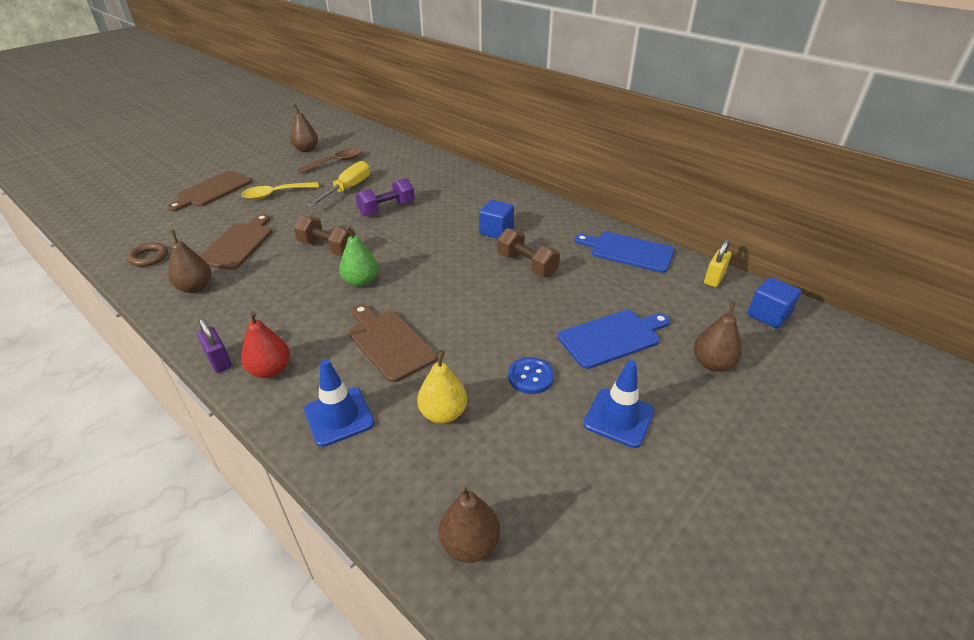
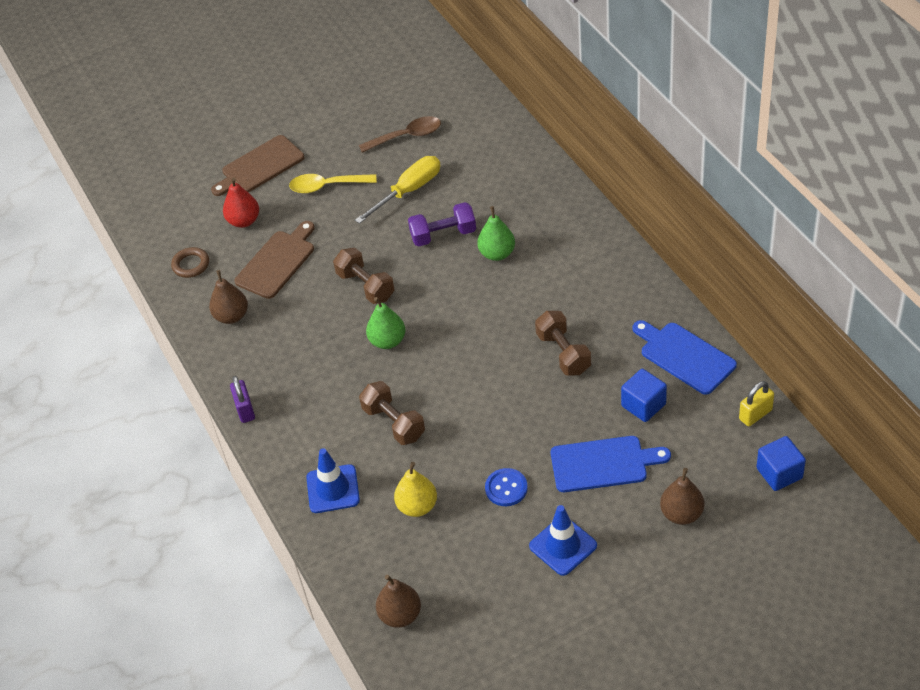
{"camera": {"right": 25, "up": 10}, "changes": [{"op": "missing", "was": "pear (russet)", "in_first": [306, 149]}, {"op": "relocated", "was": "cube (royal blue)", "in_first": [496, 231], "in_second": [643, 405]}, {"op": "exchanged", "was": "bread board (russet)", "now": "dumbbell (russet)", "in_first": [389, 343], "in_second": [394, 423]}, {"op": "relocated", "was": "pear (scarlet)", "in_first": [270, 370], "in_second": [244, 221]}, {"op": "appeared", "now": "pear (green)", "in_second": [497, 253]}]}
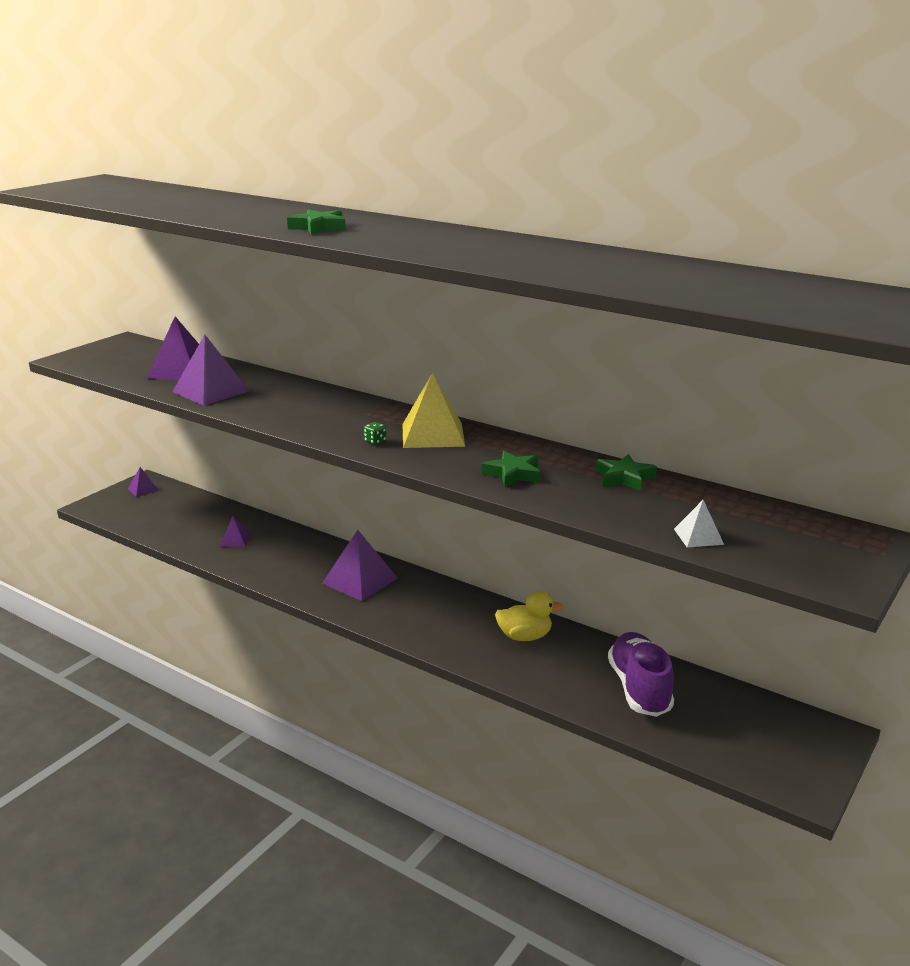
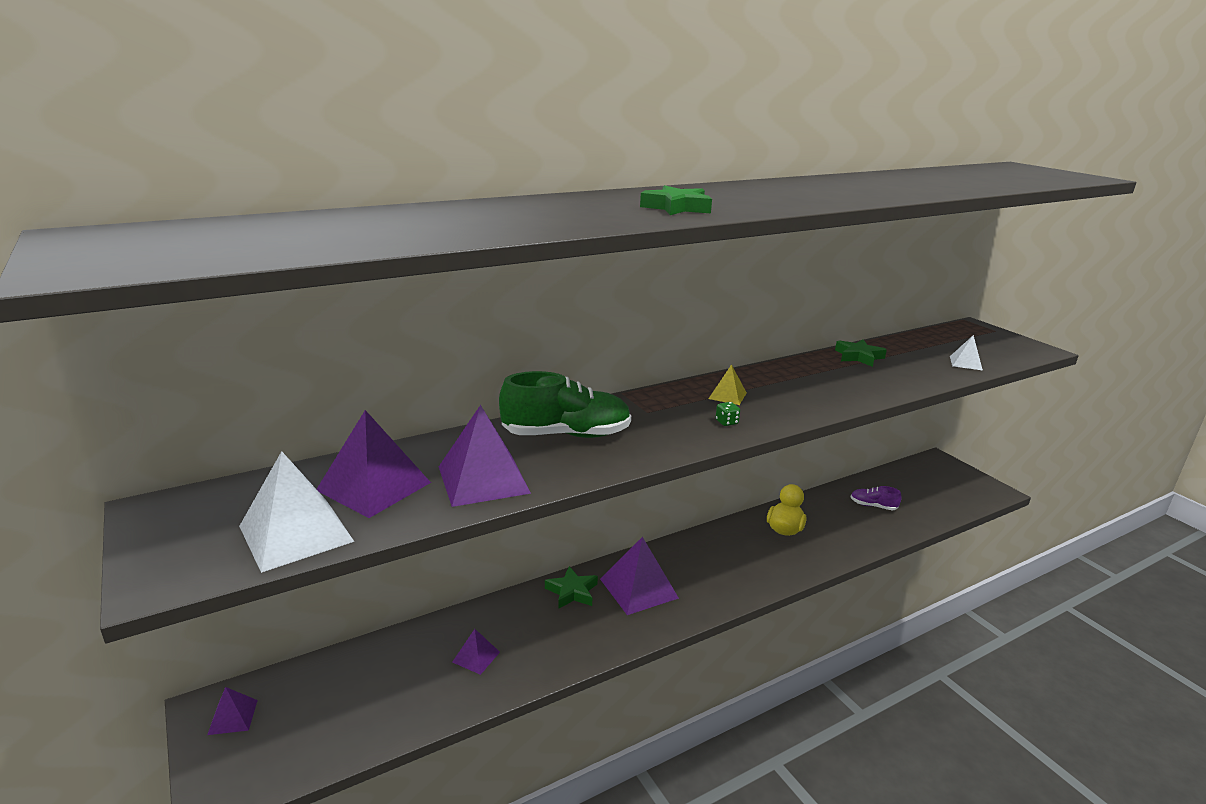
{"camera": {"right": -65, "up": 0}, "changes": [{"op": "size", "was": "solid pyramid (yellow)", "in_first": [433, 434], "in_second": [727, 395], "ratio": 0.52}, {"op": "relocated", "was": "star shape (green)", "in_first": [513, 474], "in_second": [572, 592]}, {"op": "size", "was": "shoe (violet)", "in_first": [639, 688], "in_second": [873, 506], "ratio": 0.51}, {"op": "appeared", "now": "shoe (green)", "in_second": [566, 435]}, {"op": "appeared", "now": "solid pyramid (pure white)", "in_second": [296, 533]}]}
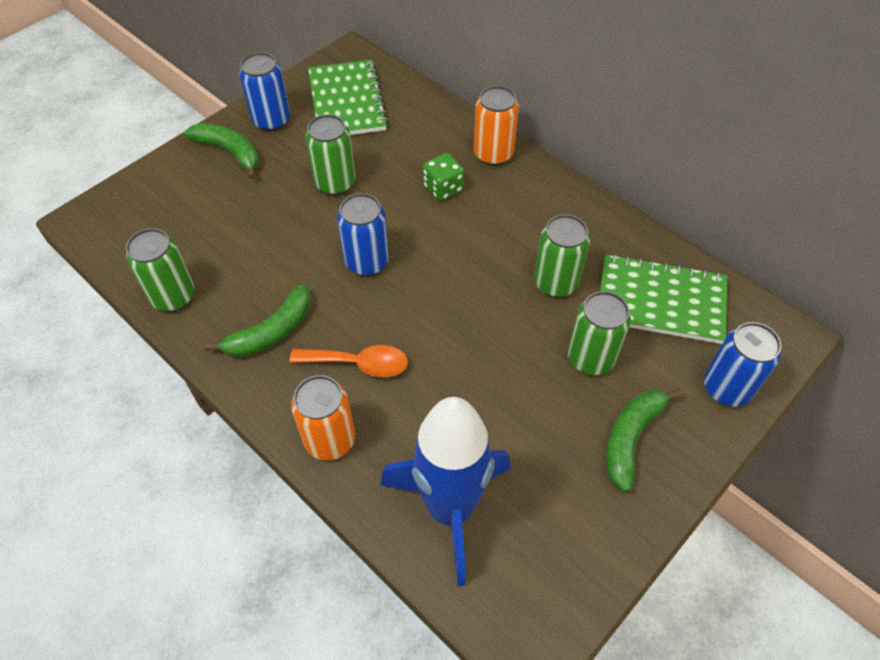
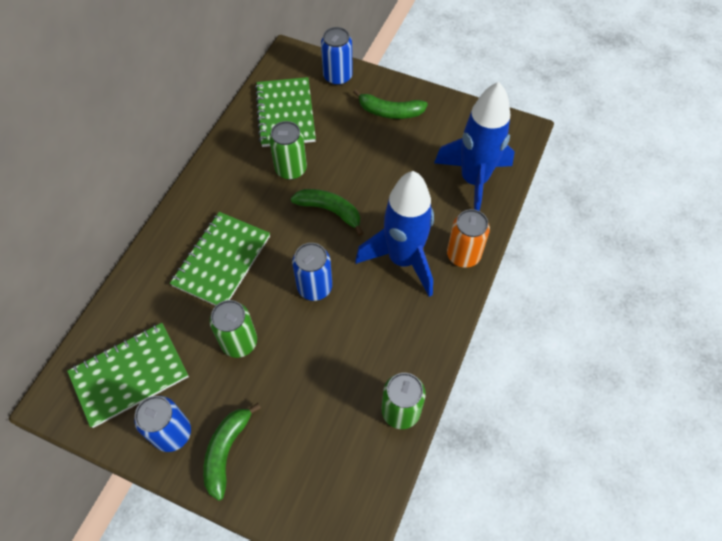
{"camera": {"right": -110, "up": 5}, "changes": [{"op": "missing", "was": "soda can (orange)", "in_first": [493, 154]}, {"op": "exchanged", "was": "game die (green)", "now": "notebook (green)", "in_first": [443, 188], "in_second": [222, 261]}, {"op": "relocated", "was": "banana fruit (green)", "in_first": [271, 332], "in_second": [330, 211]}, {"op": "missing", "was": "soda can (green)", "in_first": [590, 358]}, {"op": "exchanged", "was": "spoon (orange)", "now": "toy rocket (royal blue)", "in_first": [358, 364], "in_second": [403, 259]}]}
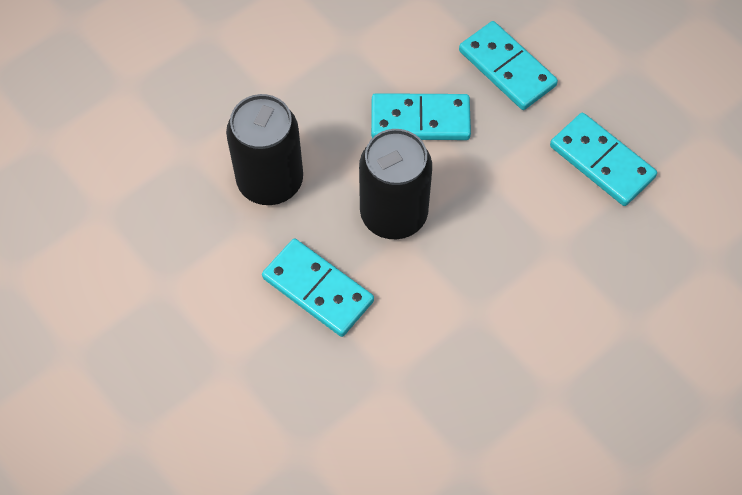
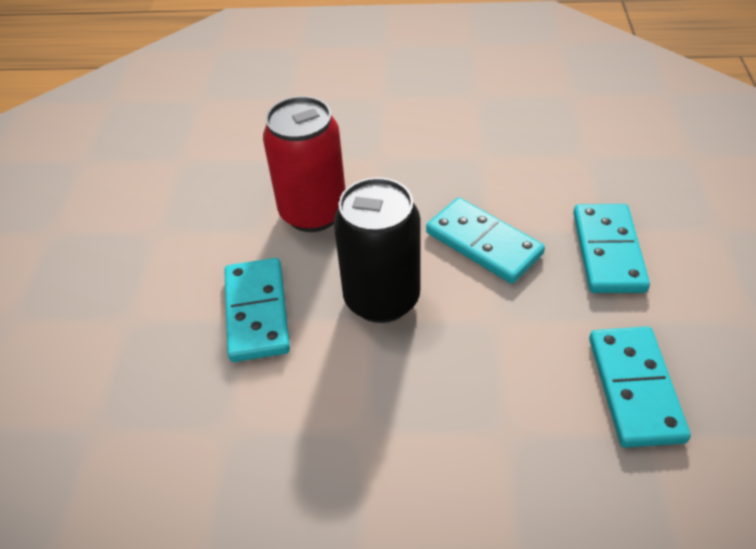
{"camera": {"right": 45, "up": -15}, "changes": [{"op": "colour", "was": "soda can (jet-black)", "now": "soda can (scarlet)", "in_first": [270, 181], "in_second": [313, 212]}]}
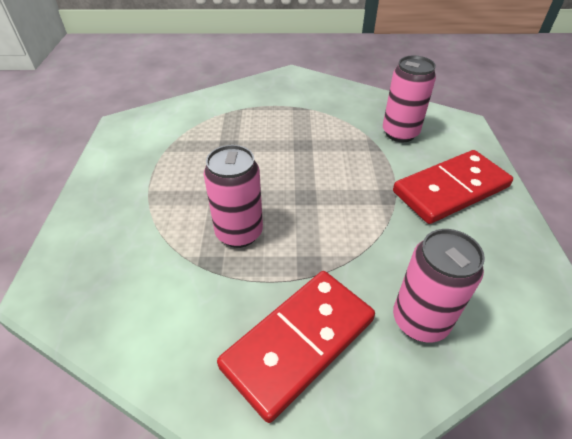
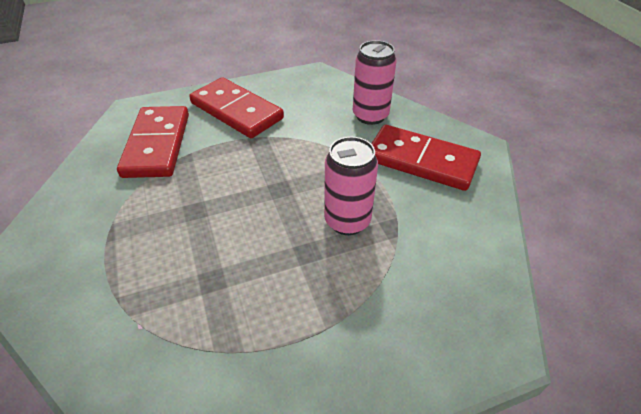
{"camera": {"right": -110, "up": 0}, "changes": [{"op": "exchanged", "was": "soda can (rosy)", "now": "domino (scarlet)", "in_first": [400, 133], "in_second": [157, 144]}]}
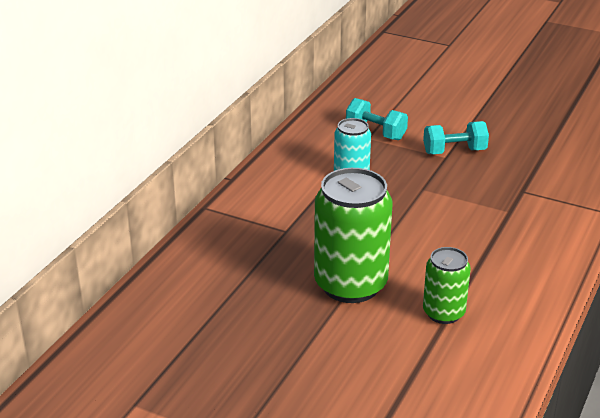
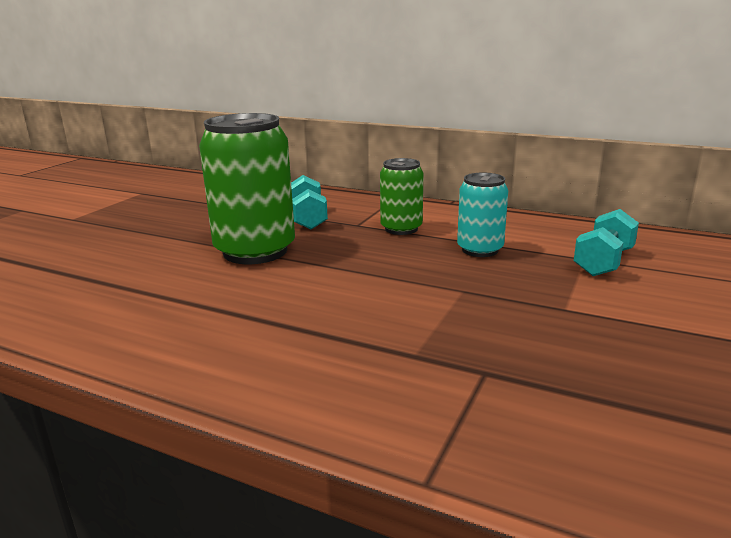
{"camera": {"right": 90, "up": -10}, "changes": [{"op": "relocated", "was": "dumbbell (aqua)", "in_first": [454, 151], "in_second": [308, 219]}, {"op": "relocated", "was": "soda can (green)", "in_first": [443, 313], "in_second": [401, 229]}]}
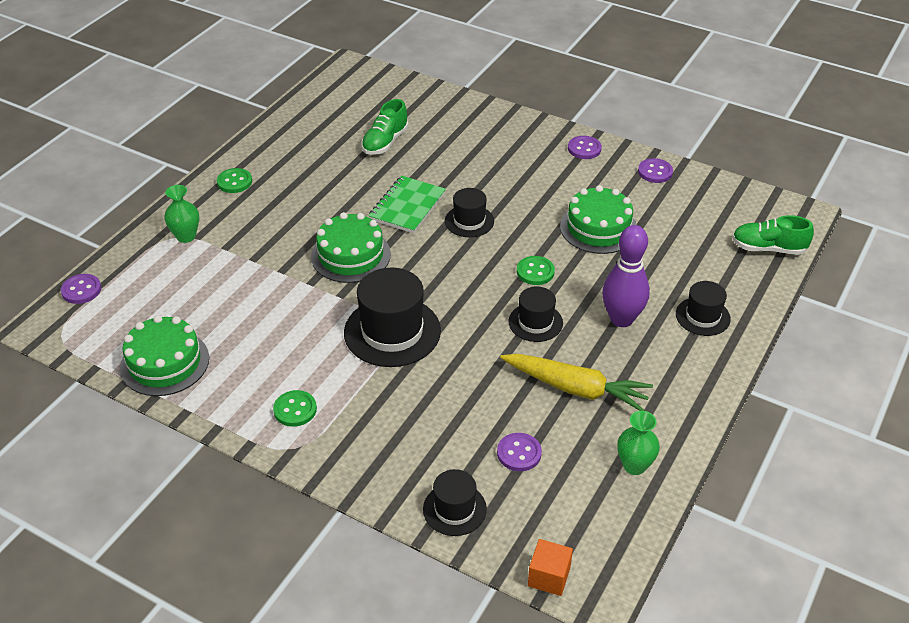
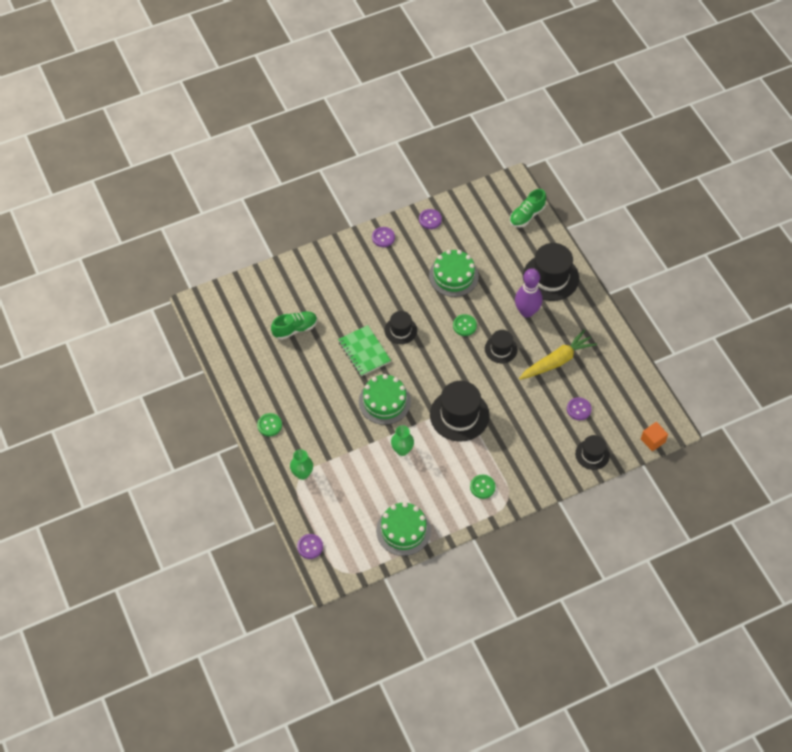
{"camera": {"right": -55, "up": 15}, "changes": [{"op": "spun", "was": "shoe (green)", "in_first": [385, 142], "in_second": [295, 329], "clockwise": -90}, {"op": "size", "was": "hat (jet-black)", "in_first": [702, 316], "in_second": [550, 277], "ratio": 1.76}, {"op": "relocated", "was": "vase (green)", "in_first": [634, 466], "in_second": [402, 450]}]}
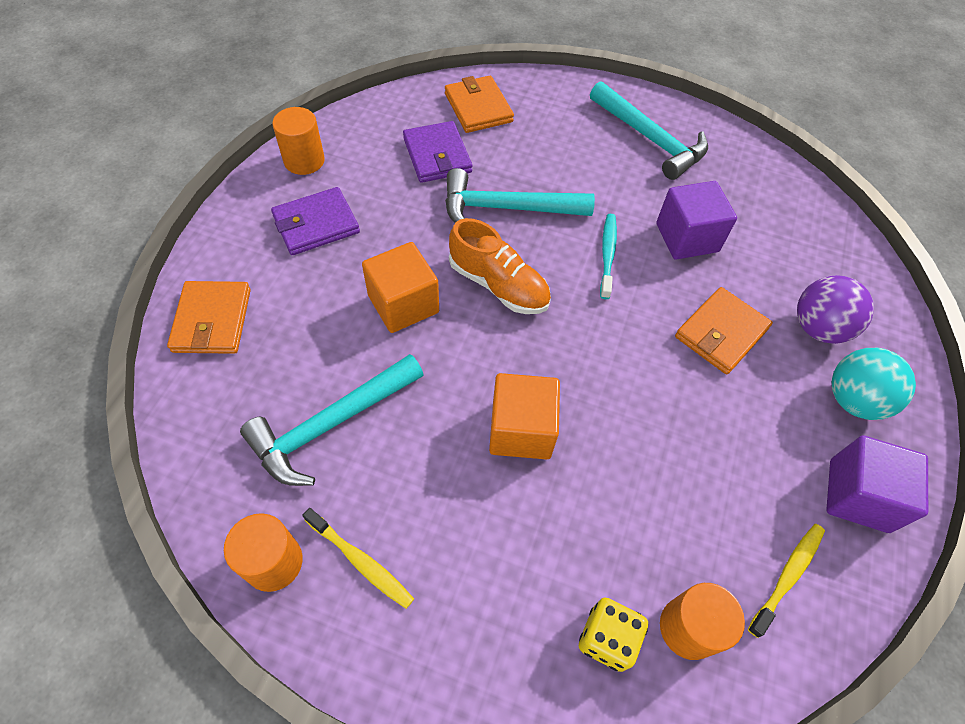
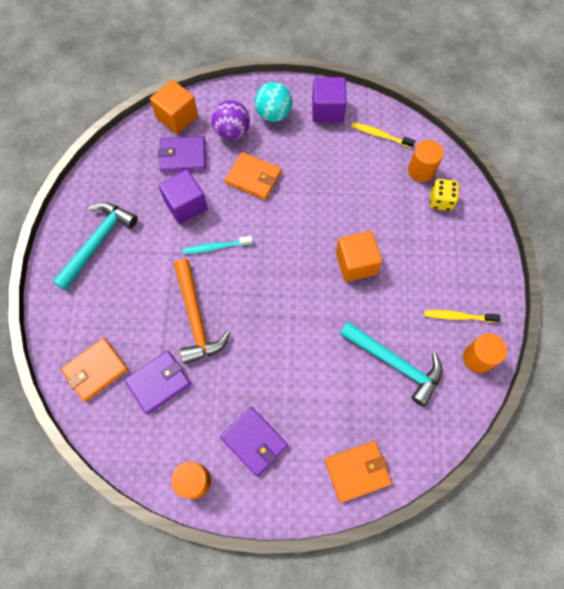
{"camera": {"right": -105, "up": 10}, "changes": [{"op": "colour", "was": "claw hammer (aqua)", "now": "claw hammer (orange)", "in_first": [507, 208], "in_second": [196, 317]}, {"op": "missing", "was": "shoe (orange)", "in_first": [498, 285]}, {"op": "relocated", "was": "cube (orange)", "in_first": [403, 304], "in_second": [177, 117]}, {"op": "spun", "was": "toothbrush (yellow)", "in_first": [361, 561], "in_second": [458, 316], "clockwise": -105}, {"op": "appeared", "now": "wallet (violet)", "in_second": [183, 156]}]}
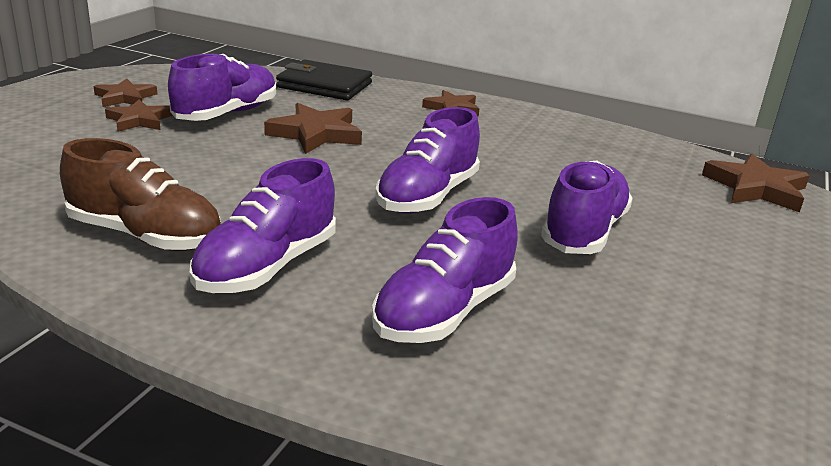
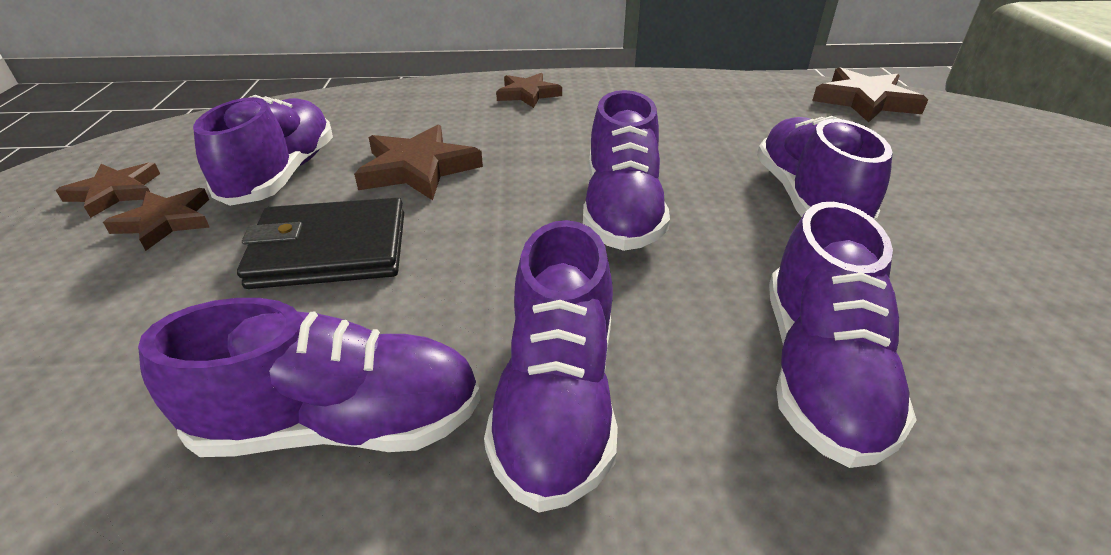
{"camera": {"right": -25, "up": 10}, "changes": [{"op": "relocated", "was": "wallet (jet-black)", "in_first": [324, 85], "in_second": [330, 250]}, {"op": "colour", "was": "shoe (russet)", "now": "shoe (violet)", "in_first": [145, 236], "in_second": [340, 424]}]}
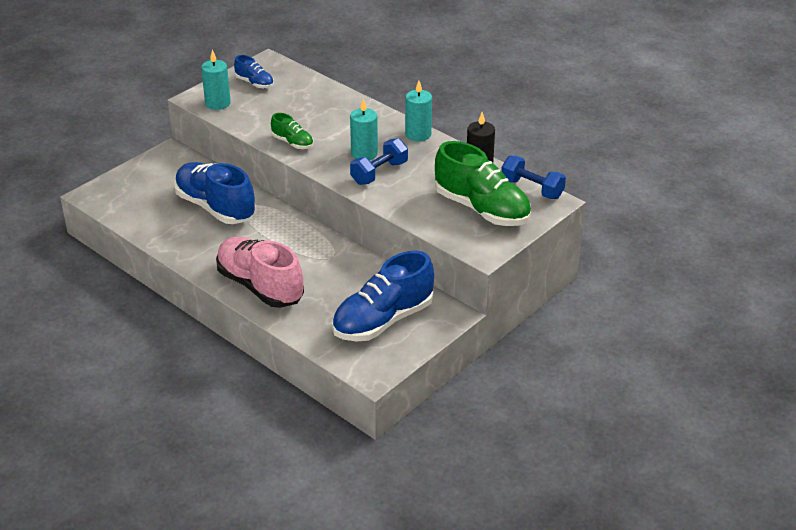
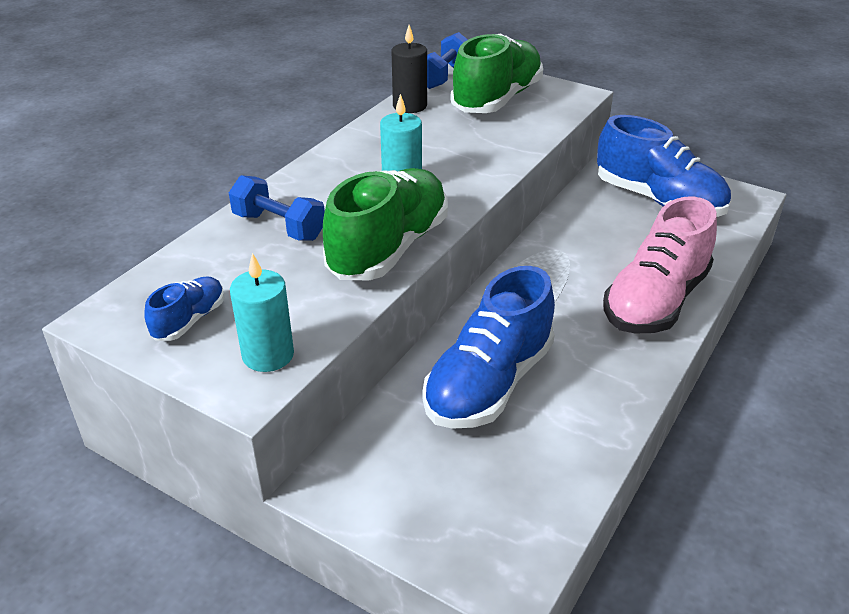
{"camera": {"right": -100, "up": 0}, "changes": [{"op": "missing", "was": "pillar candle (aqua)", "in_first": [418, 134]}, {"op": "size", "was": "shoe (green)", "in_first": [292, 143], "in_second": [389, 248], "ratio": 2.07}, {"op": "relocated", "was": "dumbbell (royal blue)", "in_first": [379, 173], "in_second": [279, 226]}]}
